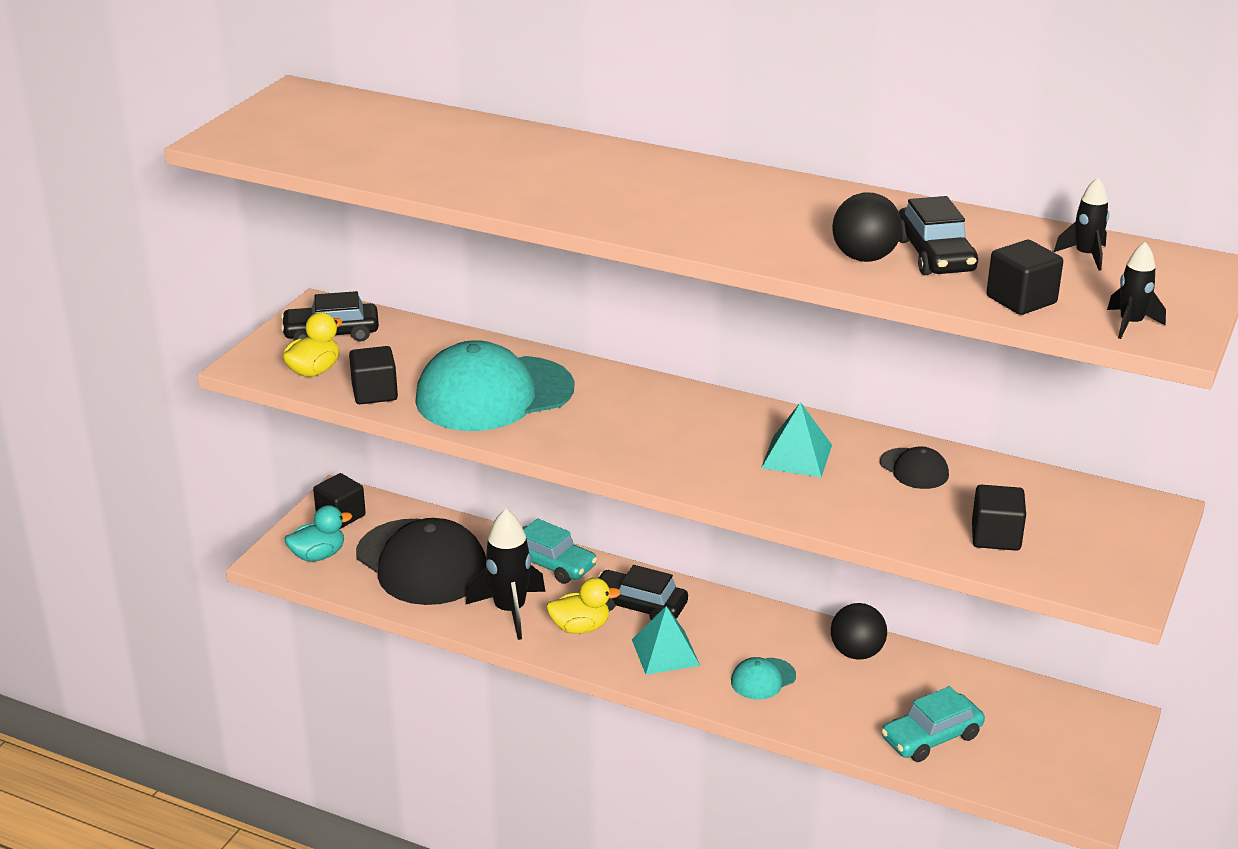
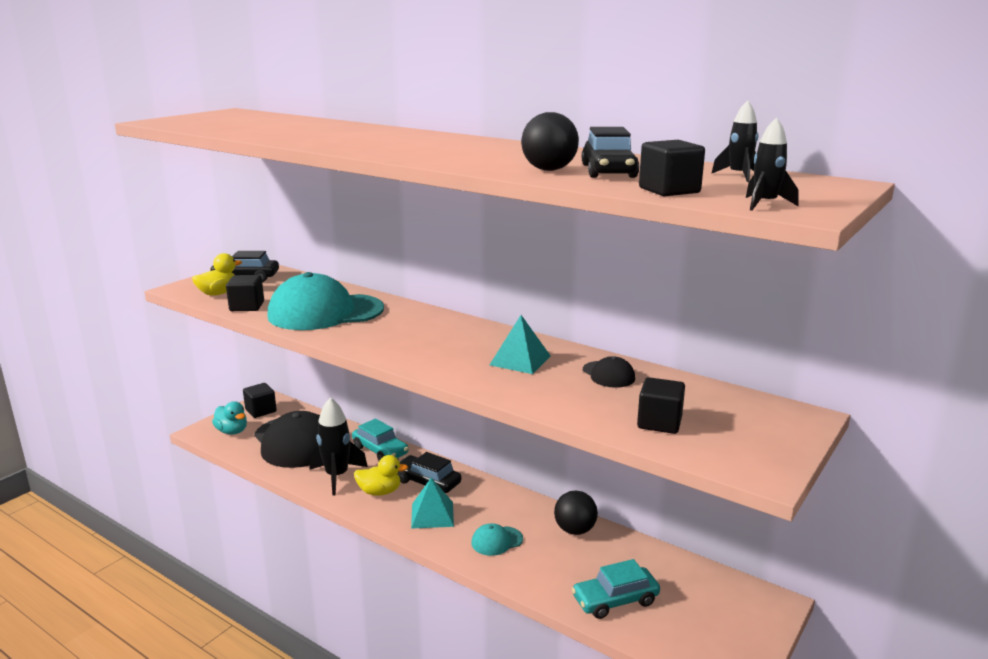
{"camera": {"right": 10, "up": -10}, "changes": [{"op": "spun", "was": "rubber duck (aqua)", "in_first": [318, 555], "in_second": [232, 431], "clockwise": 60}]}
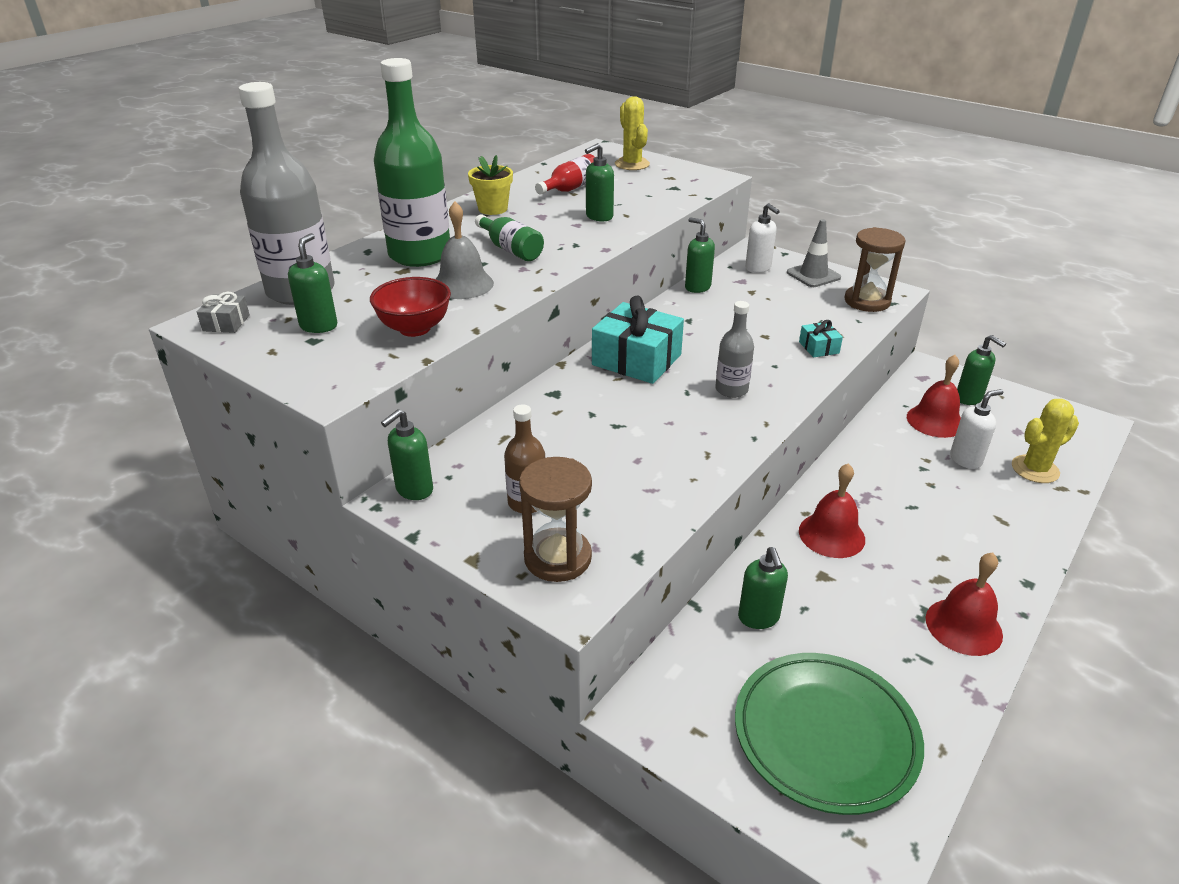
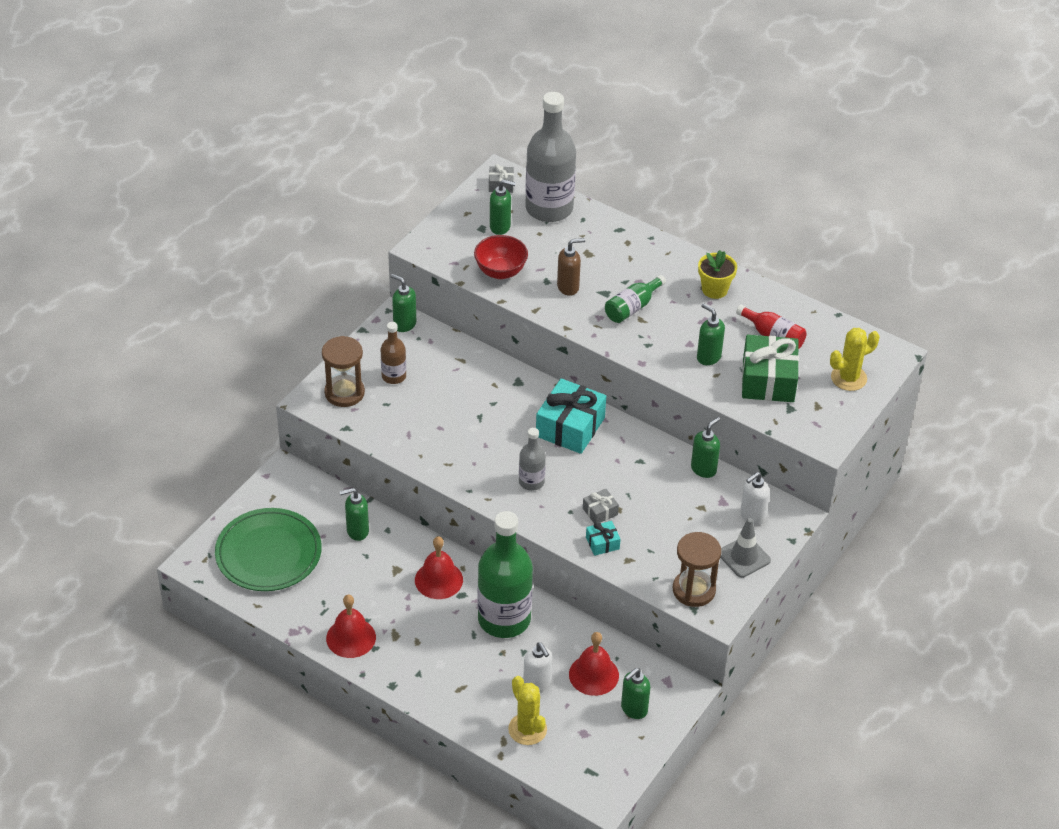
{"camera": {"right": 85, "up": 10}, "changes": [{"op": "relocated", "was": "flask (green)", "in_first": [420, 255], "in_second": [504, 619]}, {"op": "exchanged", "was": "bell (gray)", "now": "pump bottle (russet)", "in_first": [462, 284], "in_second": [568, 287]}, {"op": "appeared", "now": "gift (green)", "in_second": [768, 380]}, {"op": "appeared", "now": "gift (gray)", "in_second": [600, 511]}]}
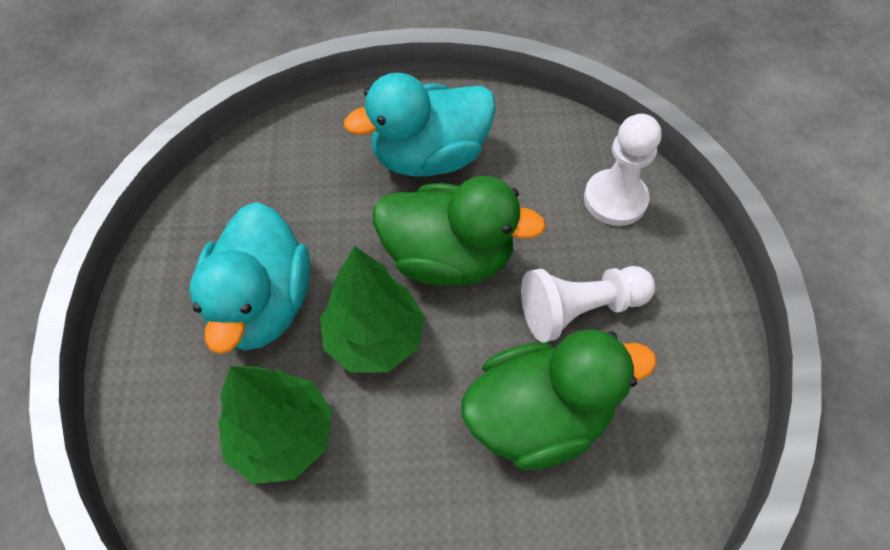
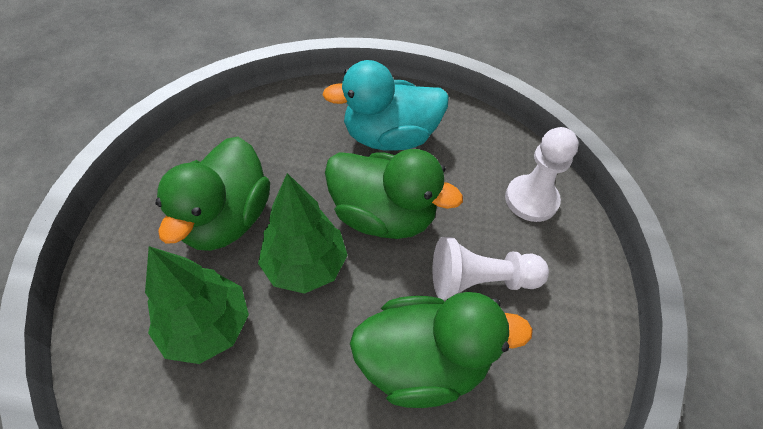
{"camera": {"right": 10, "up": -5}, "changes": [{"op": "colour", "was": "rubber duck (aqua)", "now": "rubber duck (green)", "in_first": [263, 304], "in_second": [227, 219]}]}
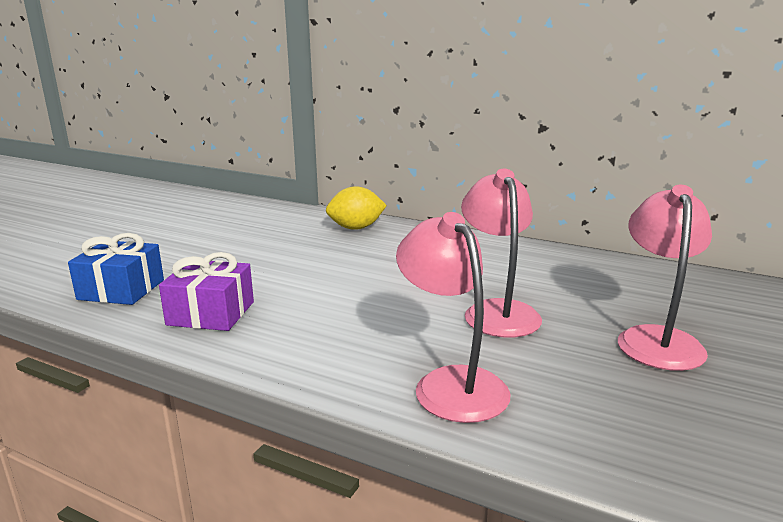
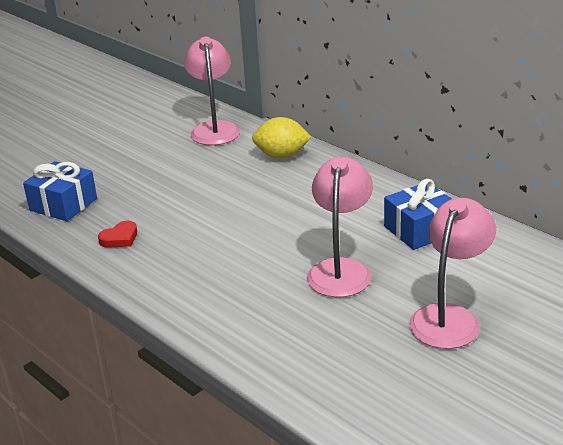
{"camera": {"right": 20, "up": 10}, "changes": [{"op": "relocated", "was": "lamp (rosy)", "in_first": [451, 383], "in_second": [214, 129]}, {"op": "exchanged", "was": "gift (violet)", "now": "heart (scarlet)", "in_first": [211, 313], "in_second": [120, 238]}, {"op": "appeared", "now": "gift (royal blue)", "in_second": [420, 230]}]}
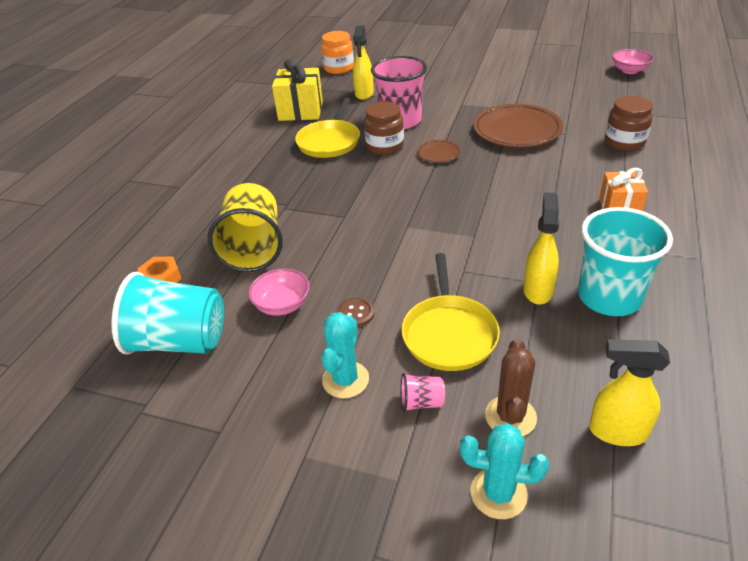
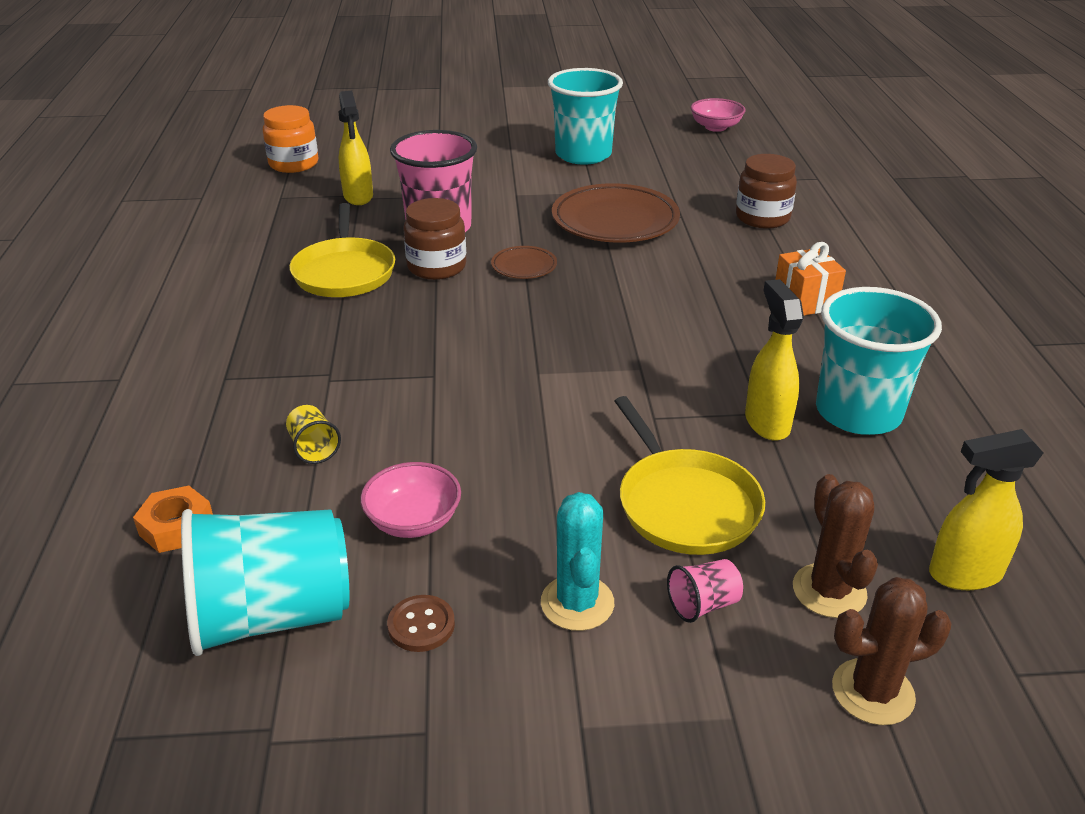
{"camera": {"right": -25, "up": -5}, "changes": [{"op": "missing", "was": "gift (yellow)", "in_first": [301, 111]}, {"op": "size", "was": "cup (yellow)", "in_first": [253, 248], "in_second": [313, 448], "ratio": 0.41}, {"op": "relocated", "was": "sewing button (russet)", "in_first": [355, 313], "in_second": [421, 625]}, {"op": "colour", "was": "cactus (aqua)", "now": "cactus (russet)", "in_first": [498, 493], "in_second": [873, 692]}, {"op": "appeared", "now": "cup (aqua)", "in_second": [583, 155]}]}
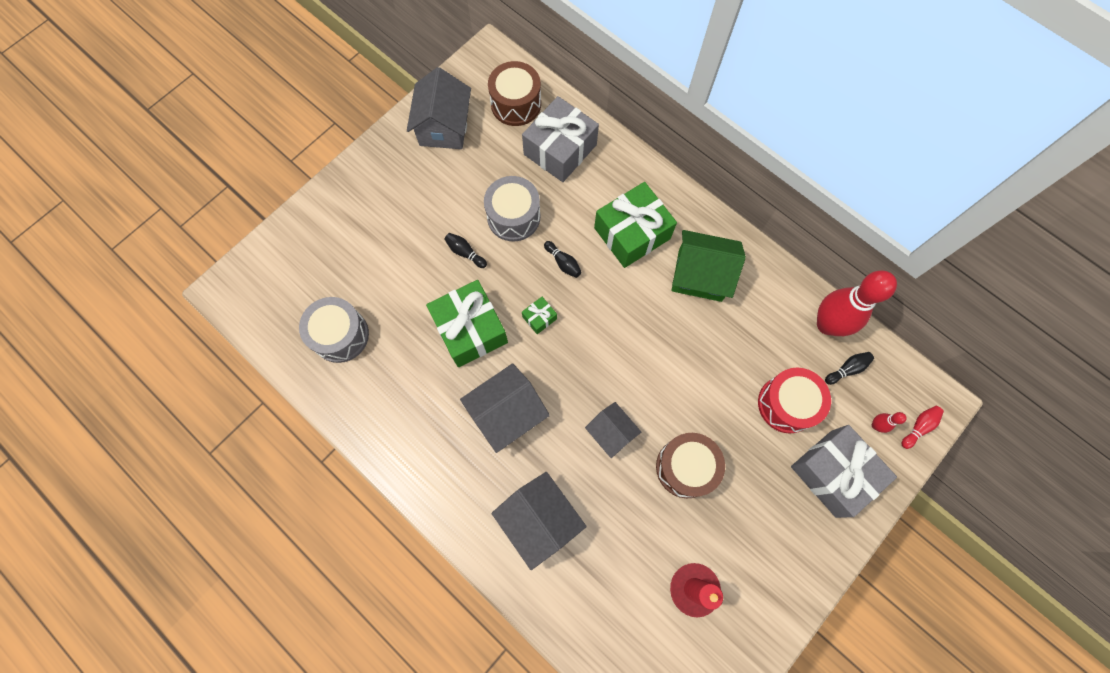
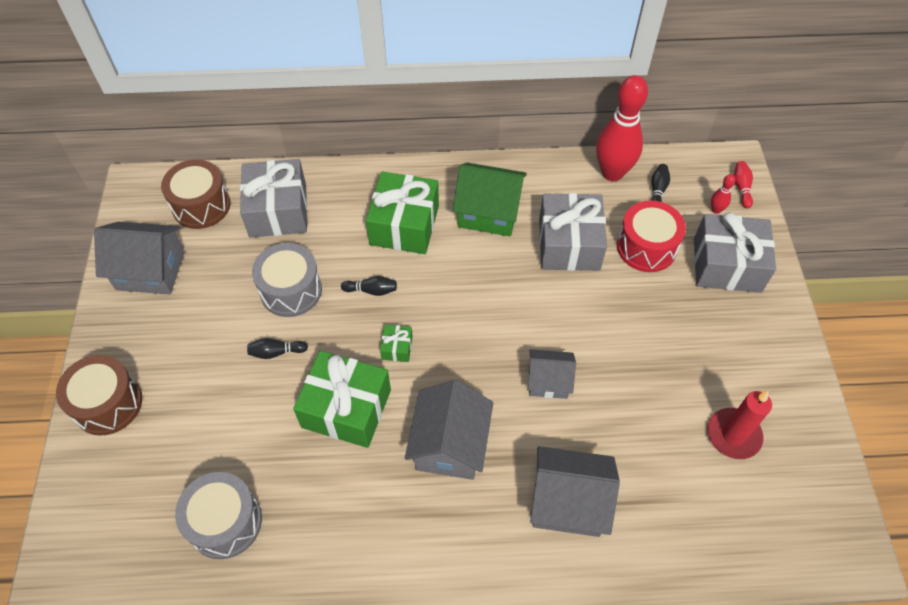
{"camera": {"right": -45, "up": -15}, "changes": [{"op": "spun", "was": "house (gray)", "in_first": [444, 127], "in_second": [150, 271], "clockwise": -45}, {"op": "spun", "was": "house (green)", "in_first": [700, 275], "in_second": [489, 213], "clockwise": 45}, {"op": "relocated", "was": "drum (russet)", "in_first": [685, 467], "in_second": [108, 404]}, {"op": "appeared", "now": "gift (gray)", "in_second": [569, 244]}]}
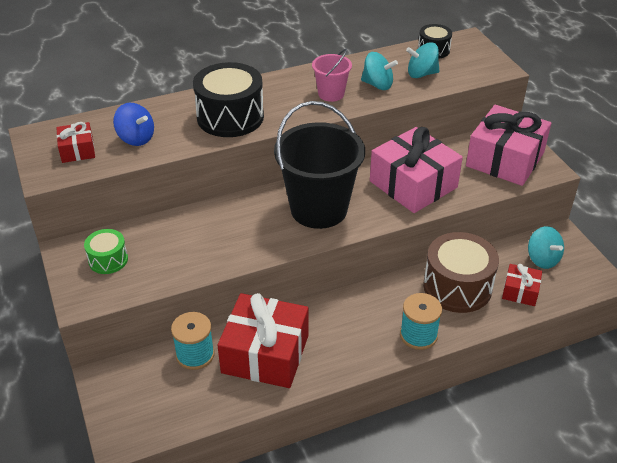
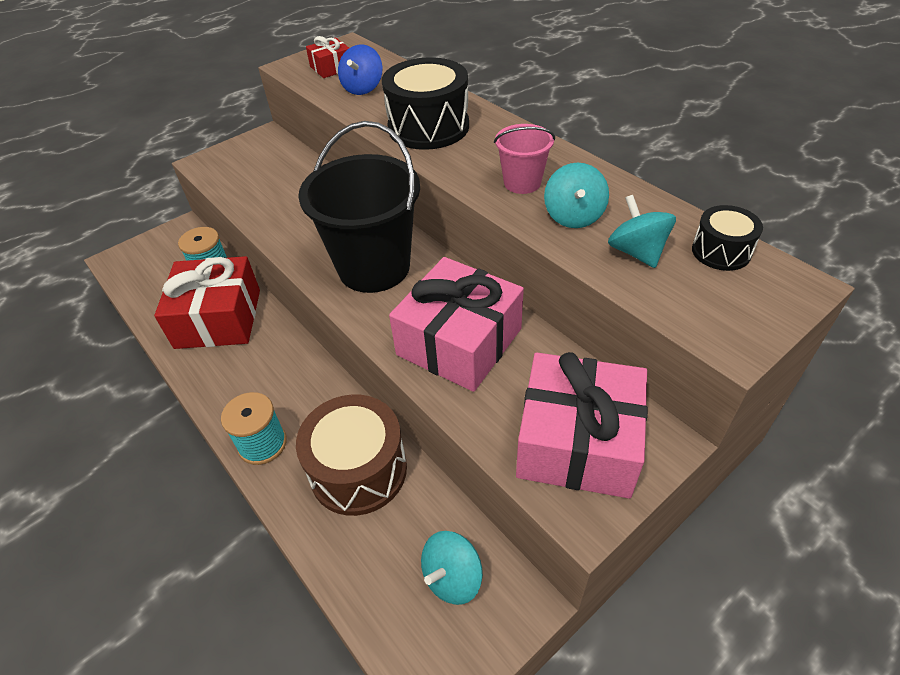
{"camera": {"right": 75, "up": 5}, "changes": [{"op": "missing", "was": "drum (green)", "in_first": [108, 260]}, {"op": "missing", "was": "gift (scarlet)", "in_first": [520, 291]}]}
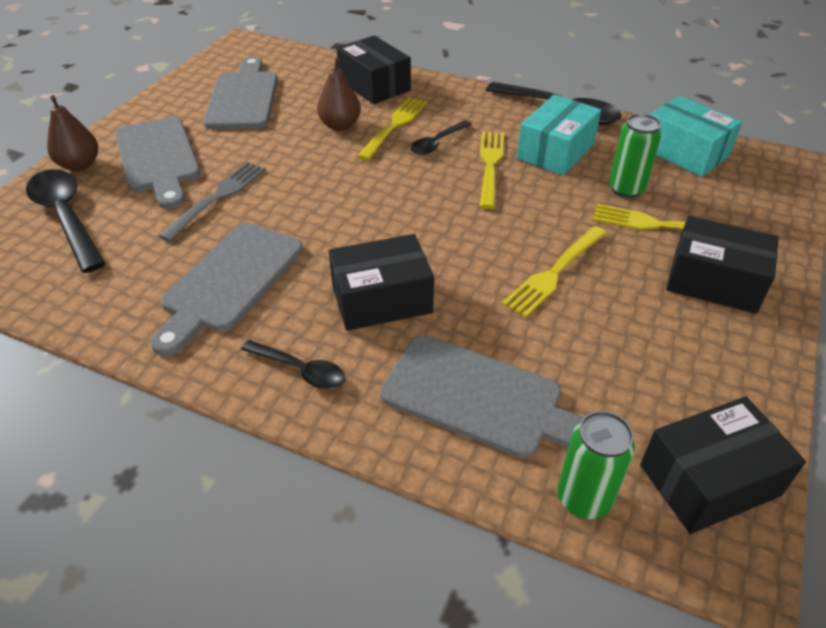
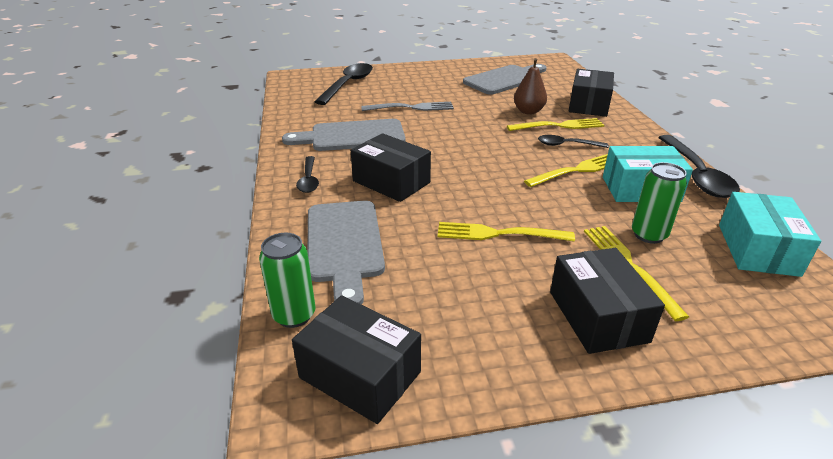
{"camera": {"right": 55, "up": -10}, "changes": [{"op": "missing", "was": "pear (russet)", "in_first": [80, 165]}, {"op": "missing", "was": "bread board (gray)", "in_first": [158, 158]}]}
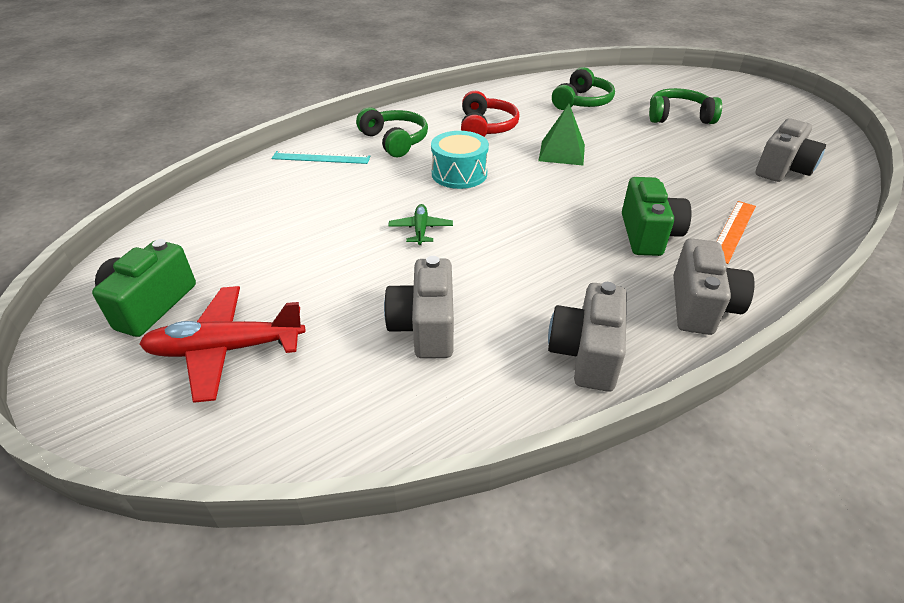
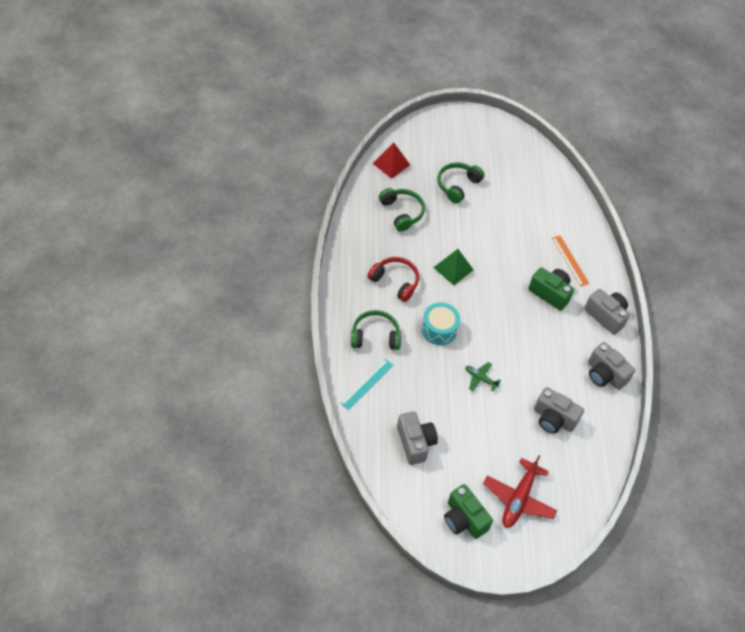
{"camera": {"right": -60, "up": 15}, "changes": [{"op": "relocated", "was": "photo camera (gray)", "in_first": [782, 169], "in_second": [415, 443]}, {"op": "appeared", "now": "solid pyramid (scarlet)", "in_second": [391, 164]}]}
